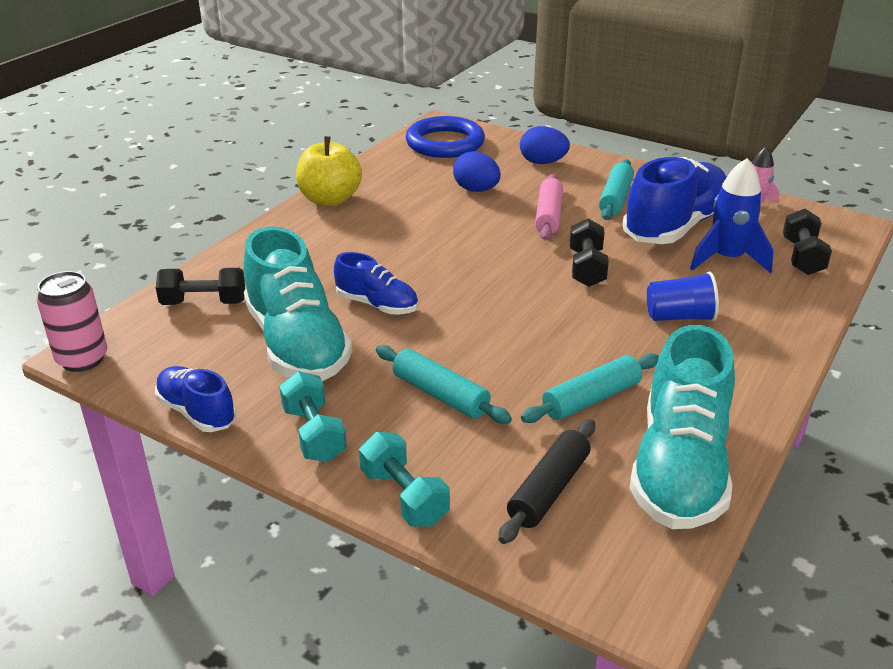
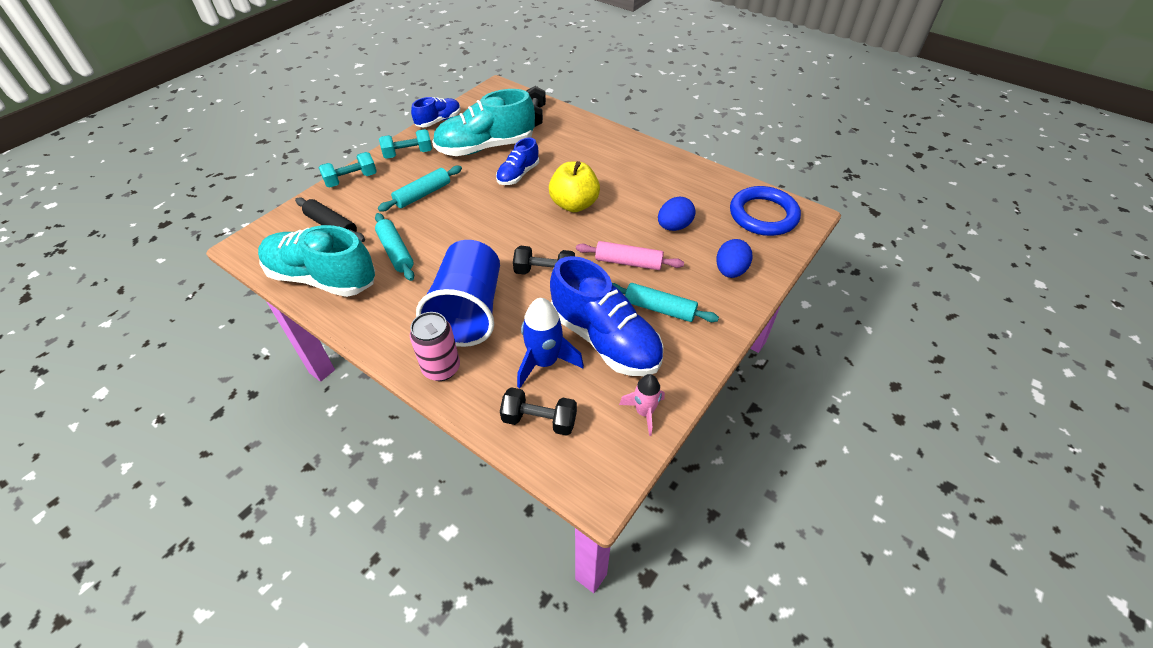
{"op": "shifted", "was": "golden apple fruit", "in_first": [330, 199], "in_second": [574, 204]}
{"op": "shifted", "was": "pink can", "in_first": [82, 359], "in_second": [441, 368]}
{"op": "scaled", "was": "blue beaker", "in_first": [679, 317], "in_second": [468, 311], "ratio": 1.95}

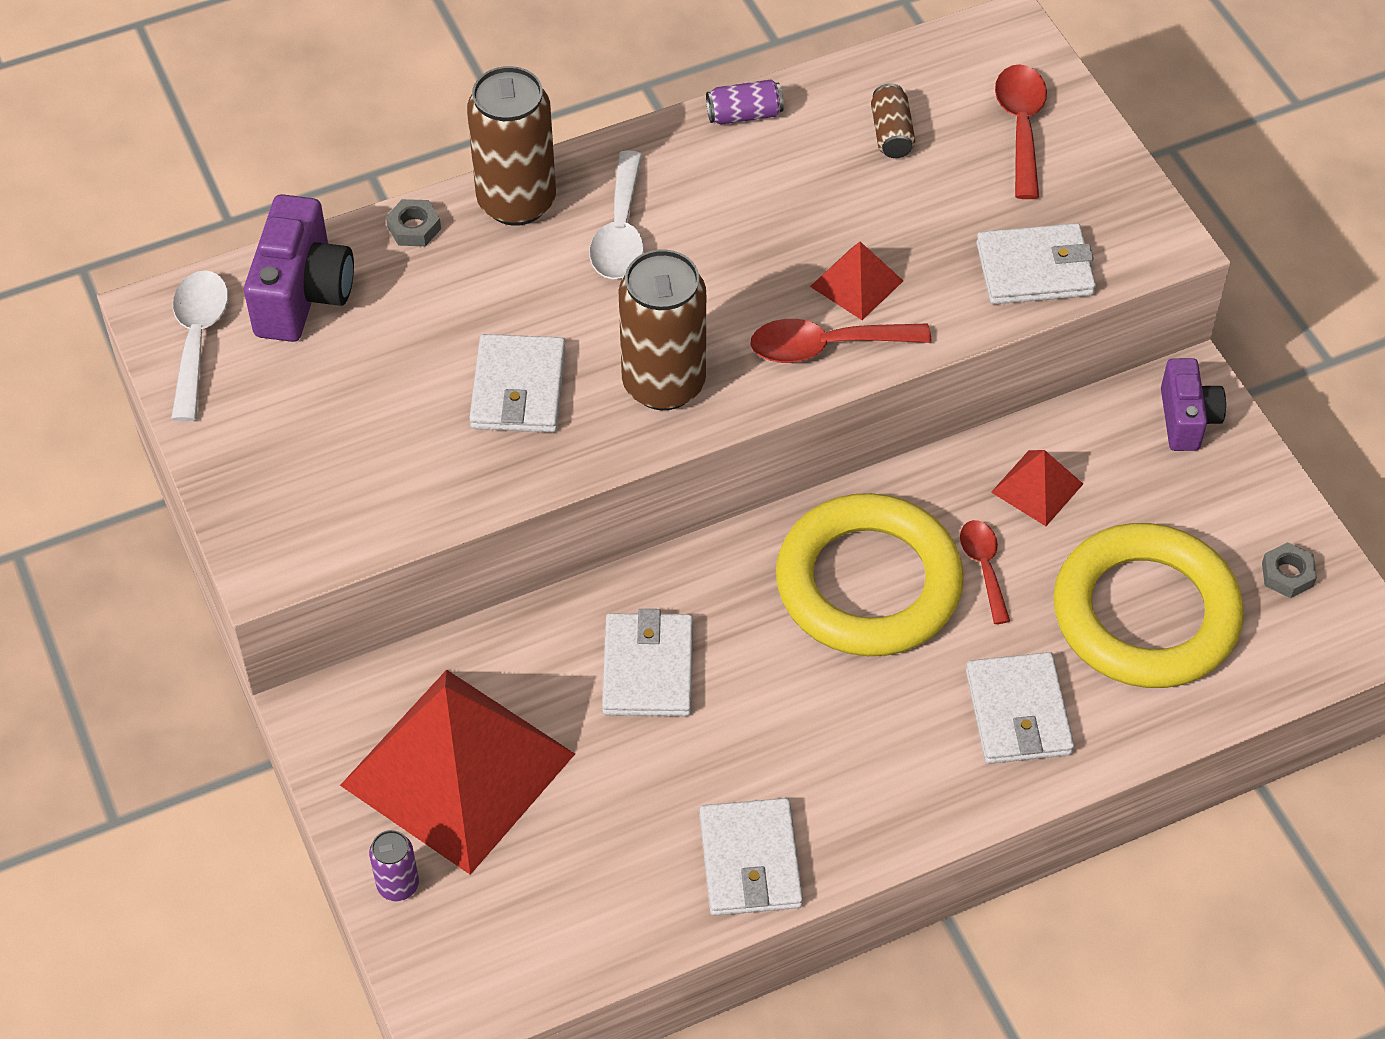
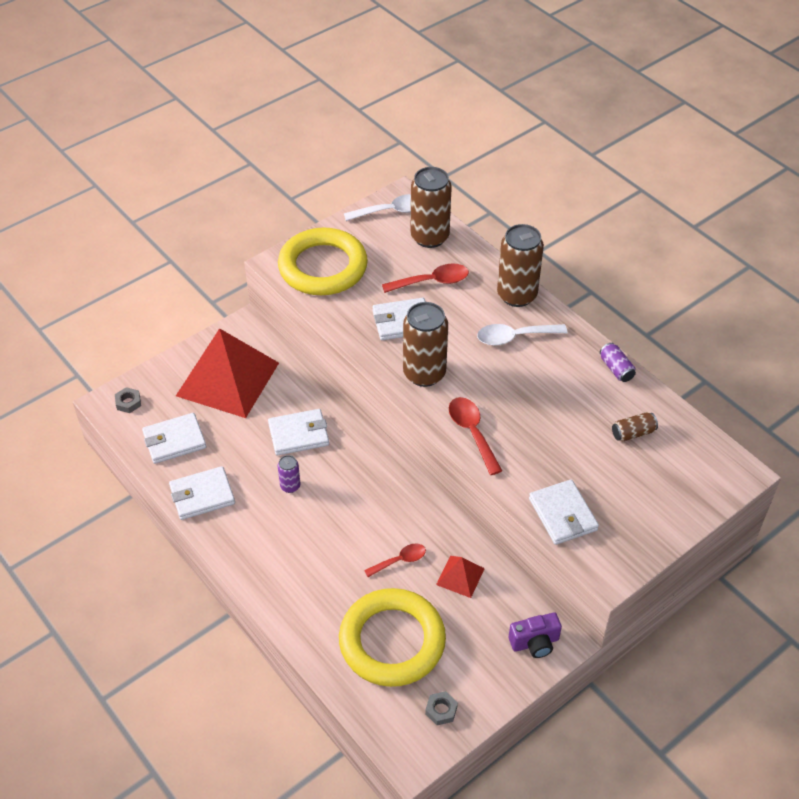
{"op": "shifted", "was": "crimson spoon", "in_first": [1021, 127], "in_second": [432, 282]}
{"op": "swapped", "was": "royal purple photo camera", "now": "brown can", "in_first": [303, 294], "in_second": [429, 237]}
{"op": "shifted", "was": "grey hex nut", "in_first": [414, 228], "in_second": [128, 402]}
{"op": "gone", "was": "crimson pyramid shape", "in_first": [856, 283]}
{"op": "shifted", "was": "golden ring", "in_first": [868, 583], "in_second": [323, 267]}
{"op": "shifted", "was": "pure white billfold", "in_first": [1018, 712], "in_second": [174, 440]}
{"op": "shifted", "was": "royal purple can", "in_first": [398, 885], "in_second": [290, 486]}

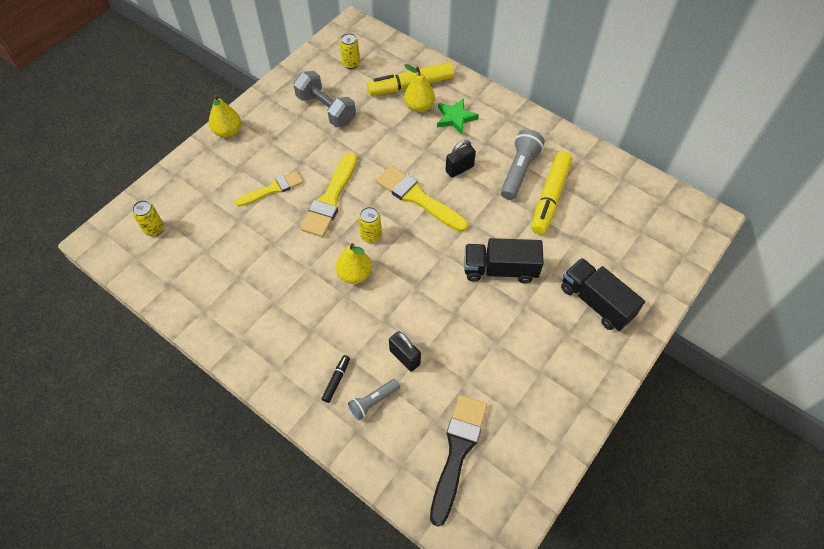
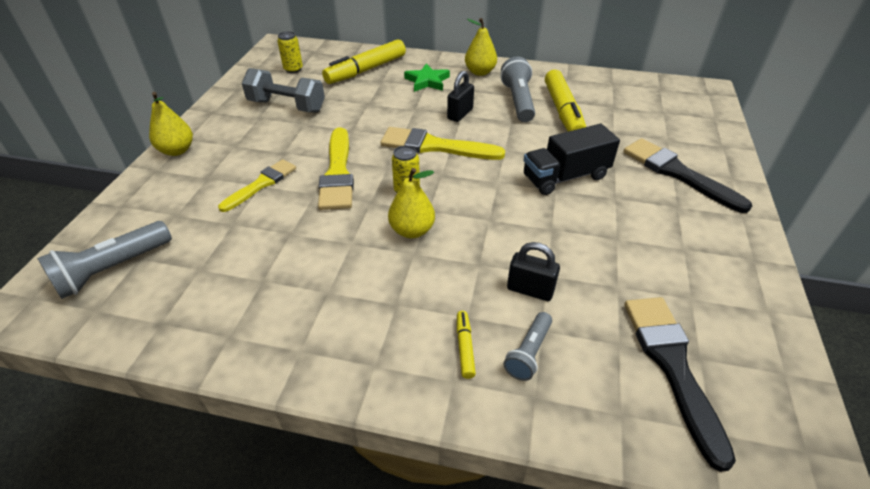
{"op": "shifted", "was": "golden pear fruit", "in_first": [419, 106], "in_second": [480, 72]}
{"op": "swapped", "was": "golden can", "now": "grey pocket torch", "in_first": [154, 229], "in_second": [112, 269]}
{"op": "swapped", "was": "jet-black truck", "now": "jet-black brush", "in_first": [596, 302], "in_second": [677, 173]}
{"op": "repainted", "was": "jet-black felt pen", "now": "golden felt pen", "in_first": [336, 380], "in_second": [465, 347]}

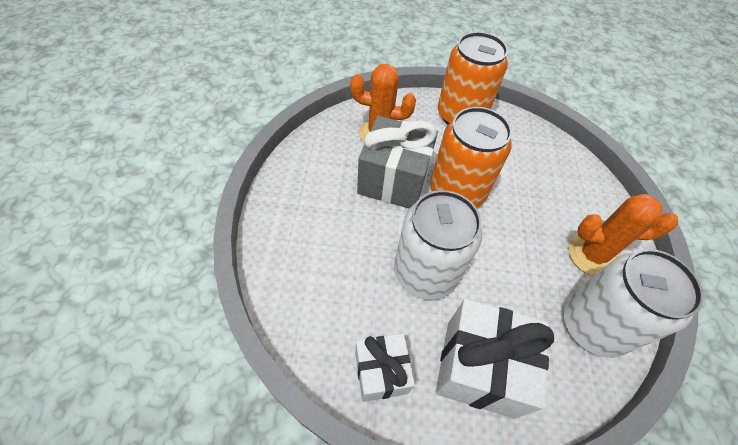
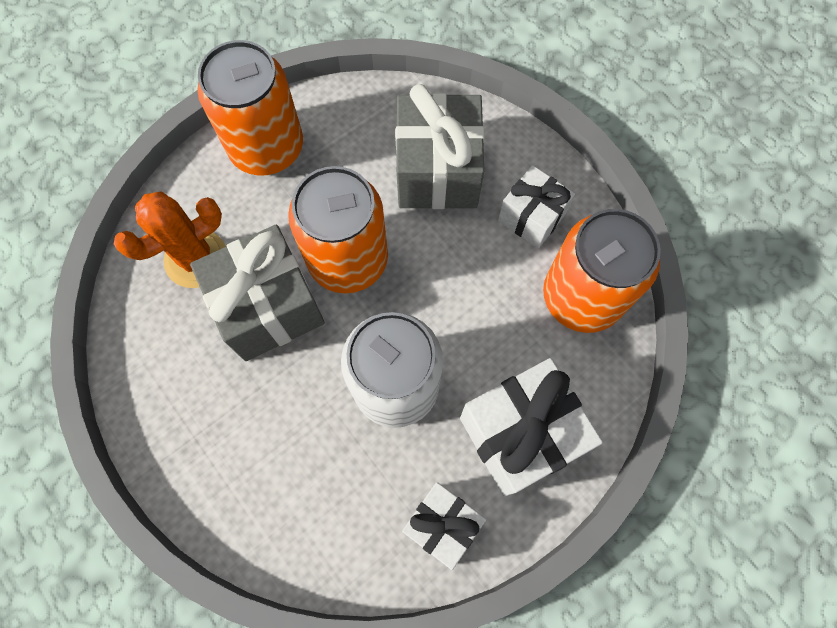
{"op": "swapped", "was": "orange prickly plant", "now": "pure white wrapped gift", "in_first": [592, 255], "in_second": [531, 217]}
{"op": "repainted", "was": "pure white can", "now": "orange can", "in_first": [592, 325], "in_second": [581, 297]}
{"op": "new", "now": "grey wrapped gift", "in_second": [437, 172]}

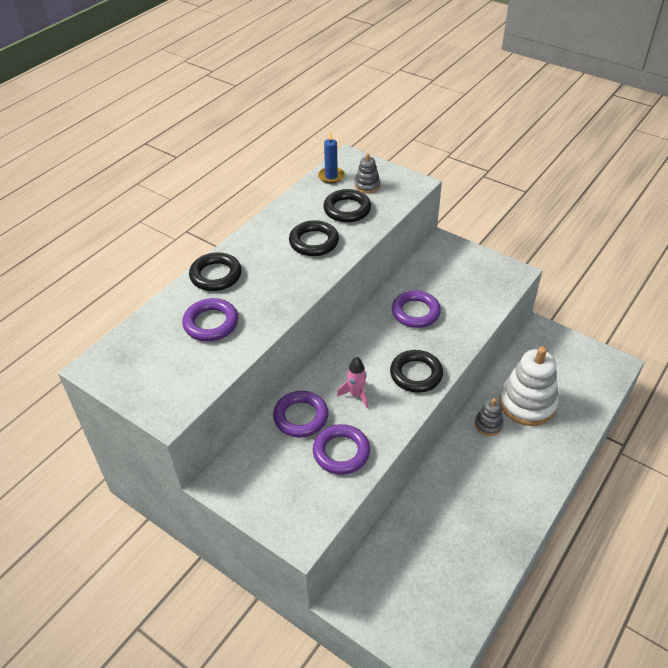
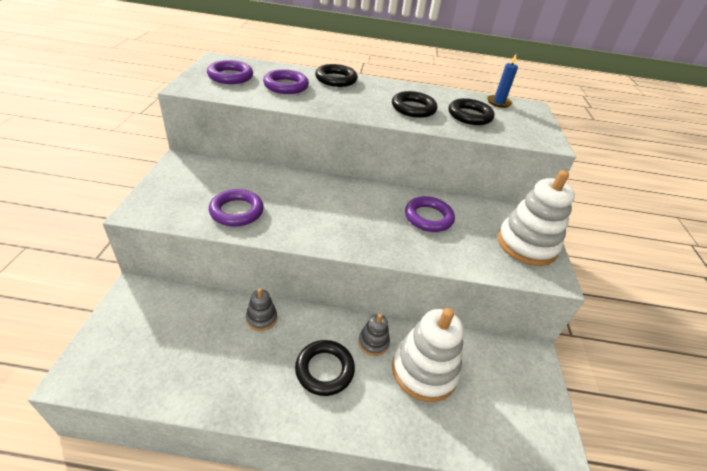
{"op": "shifted", "was": "grey stacking toy", "in_first": [367, 186], "in_second": [261, 318]}
{"op": "shifted", "was": "jet-black ring", "in_first": [416, 374], "in_second": [324, 370]}
{"op": "gone", "was": "pink spaceship", "in_first": [356, 395]}
{"op": "shifted", "was": "royal purple ring", "in_first": [301, 417], "in_second": [230, 76]}
{"op": "new", "now": "pure white stacking toy", "in_second": [526, 245]}

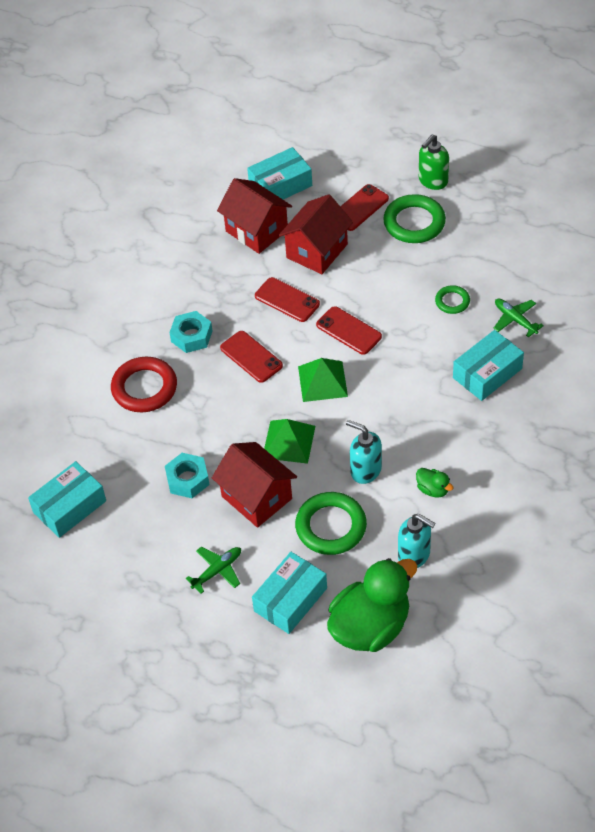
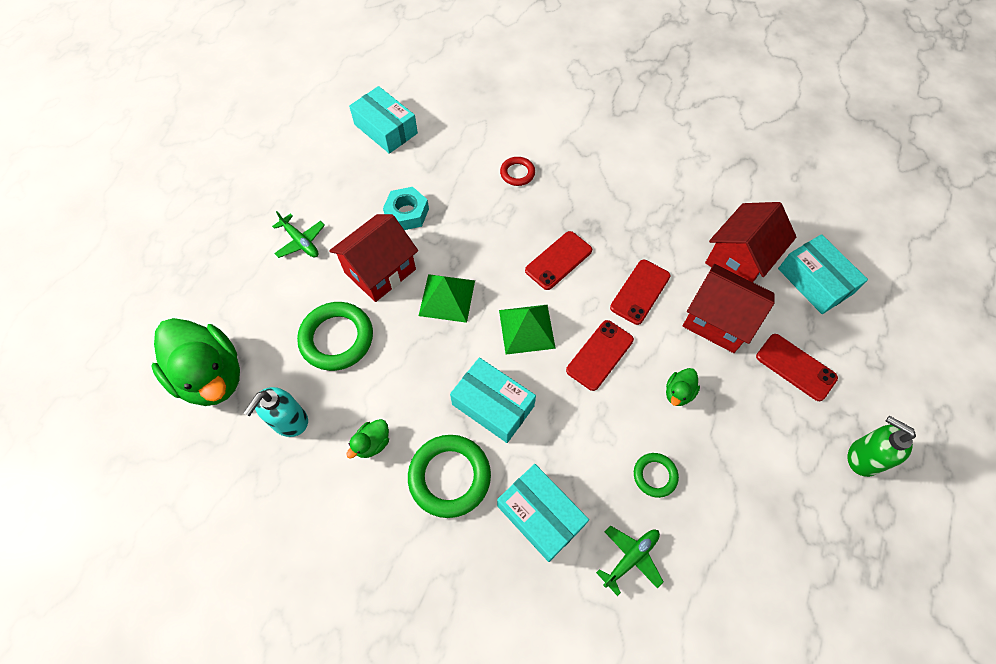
{"op": "shifted", "was": "green ring", "in_first": [414, 223], "in_second": [449, 477]}
{"op": "gone", "was": "teal hex nut", "in_first": [191, 336]}
{"op": "scaled", "was": "crimson ring", "in_first": [144, 388], "in_second": [517, 173], "ratio": 0.54}
{"op": "gone", "was": "teal soap dispenser", "in_first": [365, 470]}
{"op": "shifted", "was": "teal parcel", "in_first": [290, 599], "in_second": [493, 405]}
{"op": "new", "now": "green toy duck", "in_second": [678, 393]}

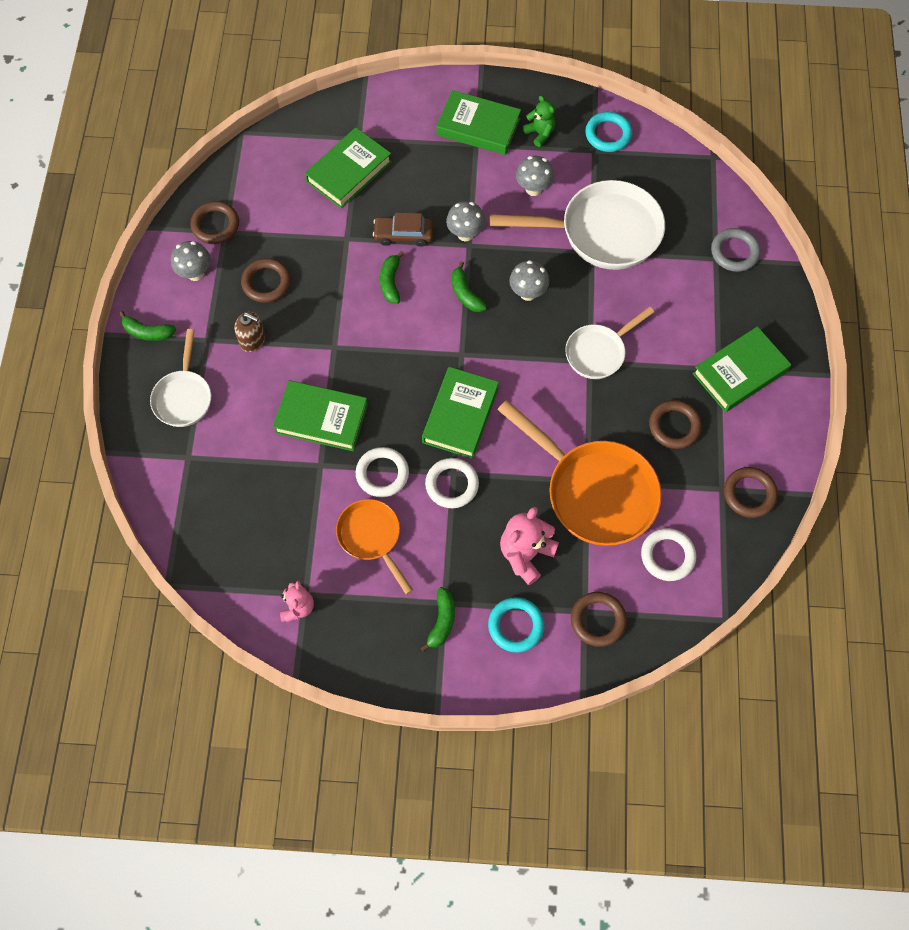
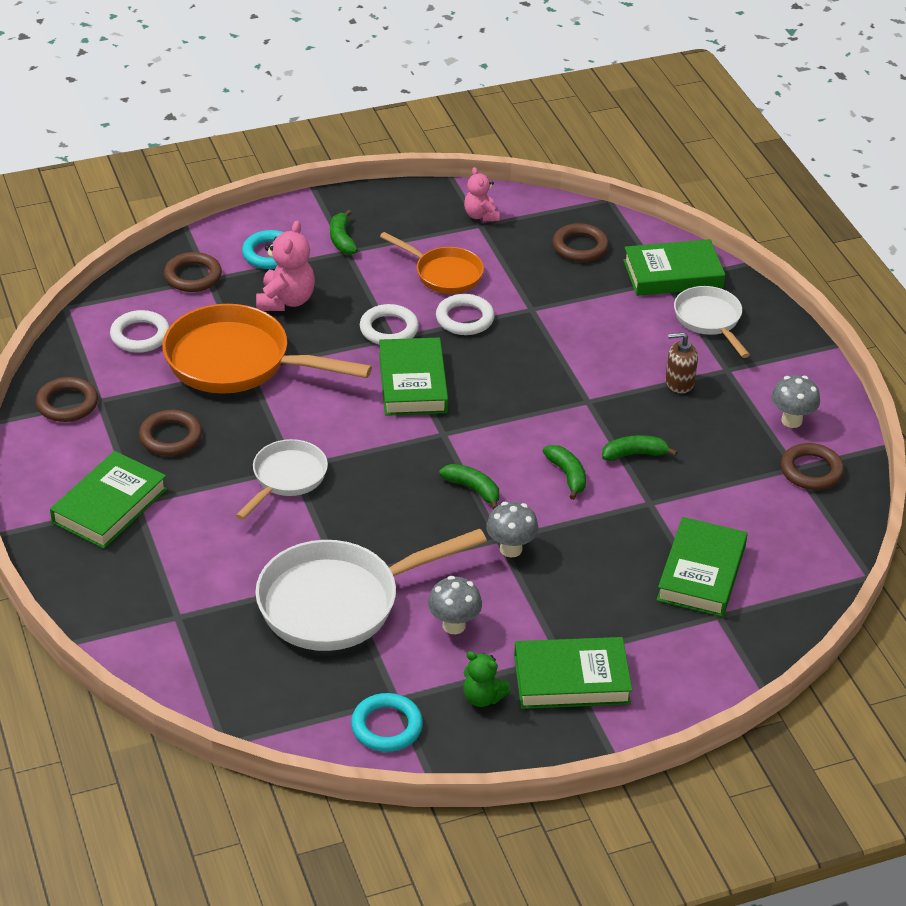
{"op": "gone", "was": "brown toy car", "in_first": [403, 235]}
{"op": "gone", "was": "grey ring", "in_first": [734, 252]}
{"op": "shifted", "was": "brown ring", "in_first": [266, 283], "in_second": [580, 247]}
{"op": "gone", "was": "grey toadstool", "in_first": [527, 293]}
{"op": "shifted", "was": "green banana fruit", "in_first": [148, 332], "in_second": [634, 454]}
{"op": "shifted", "was": "green hardcover", "in_first": [321, 418], "in_second": [673, 274]}

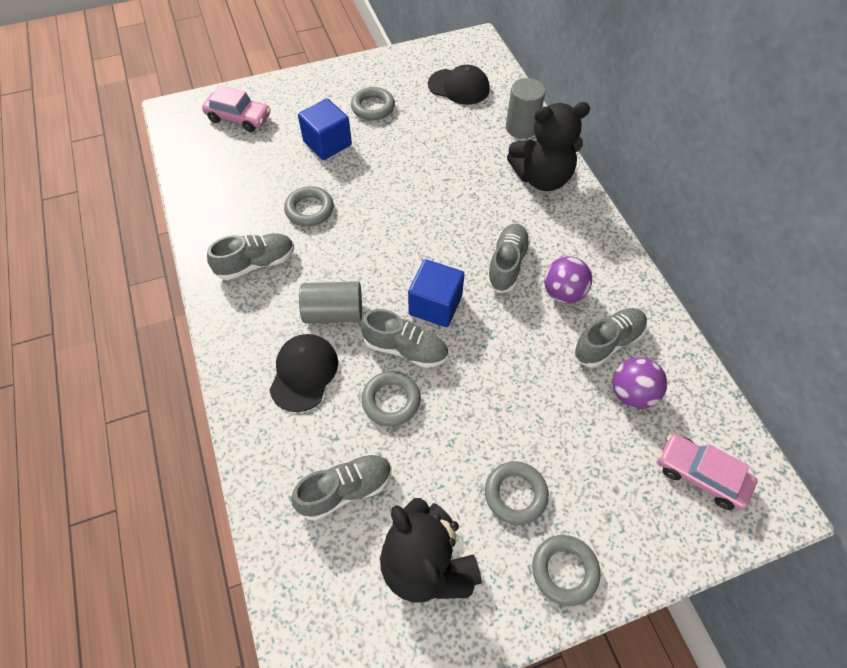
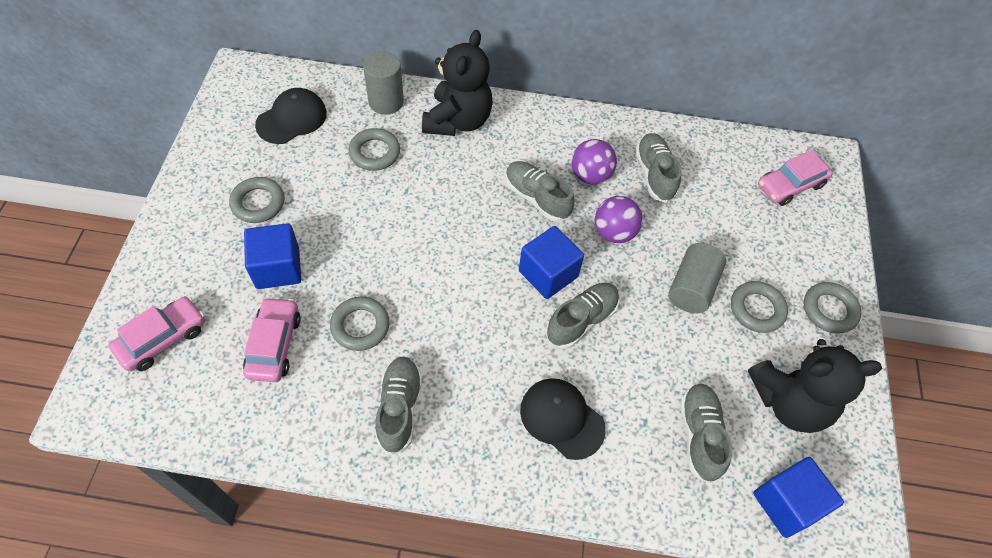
{"op": "shifted", "was": "grey cylinder", "in_first": [333, 312], "in_second": [691, 287]}
{"op": "shifted", "was": "royal purple ball", "in_first": [632, 393], "in_second": [614, 232]}
{"op": "shifted", "was": "grey ring", "in_first": [391, 401], "in_second": [375, 152]}
{"op": "new", "now": "pink toy car", "in_second": [274, 345]}
{"op": "new", "now": "blue solid cube", "in_second": [786, 503]}

